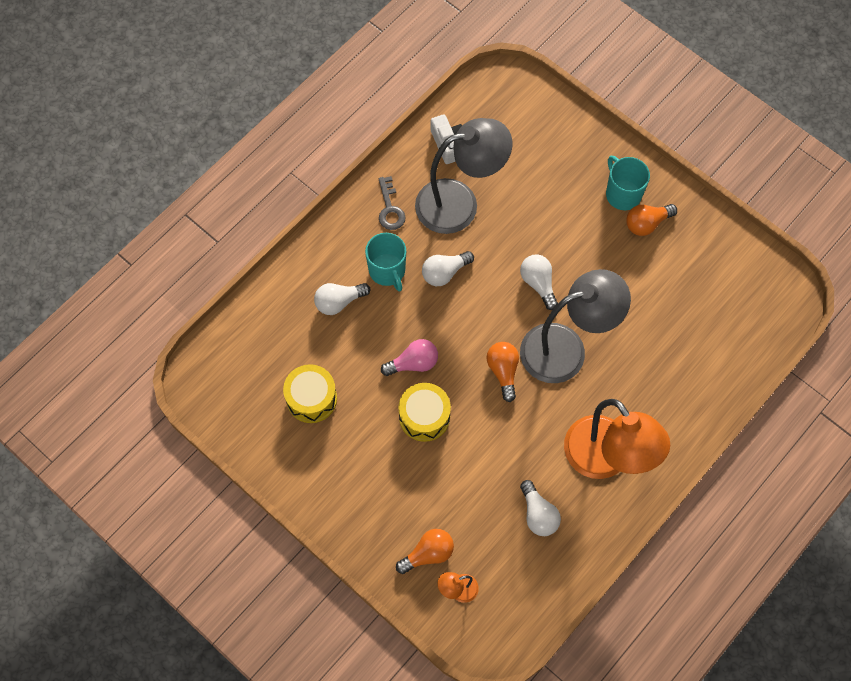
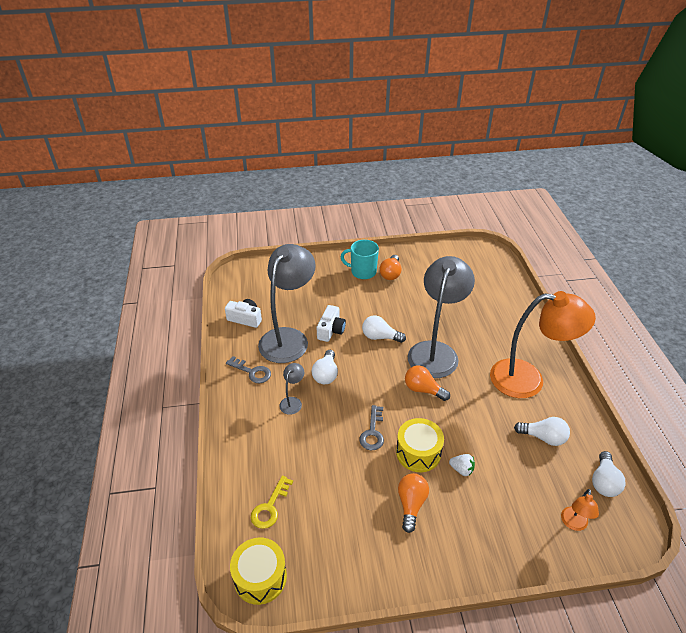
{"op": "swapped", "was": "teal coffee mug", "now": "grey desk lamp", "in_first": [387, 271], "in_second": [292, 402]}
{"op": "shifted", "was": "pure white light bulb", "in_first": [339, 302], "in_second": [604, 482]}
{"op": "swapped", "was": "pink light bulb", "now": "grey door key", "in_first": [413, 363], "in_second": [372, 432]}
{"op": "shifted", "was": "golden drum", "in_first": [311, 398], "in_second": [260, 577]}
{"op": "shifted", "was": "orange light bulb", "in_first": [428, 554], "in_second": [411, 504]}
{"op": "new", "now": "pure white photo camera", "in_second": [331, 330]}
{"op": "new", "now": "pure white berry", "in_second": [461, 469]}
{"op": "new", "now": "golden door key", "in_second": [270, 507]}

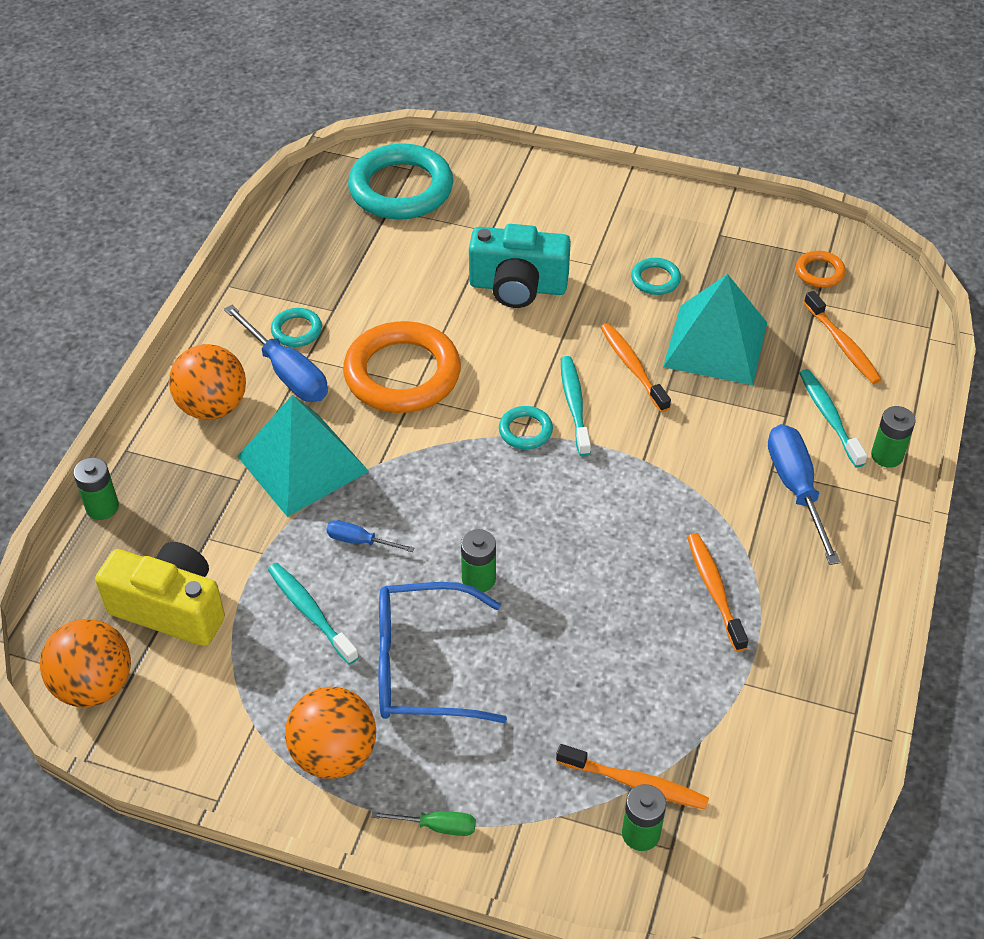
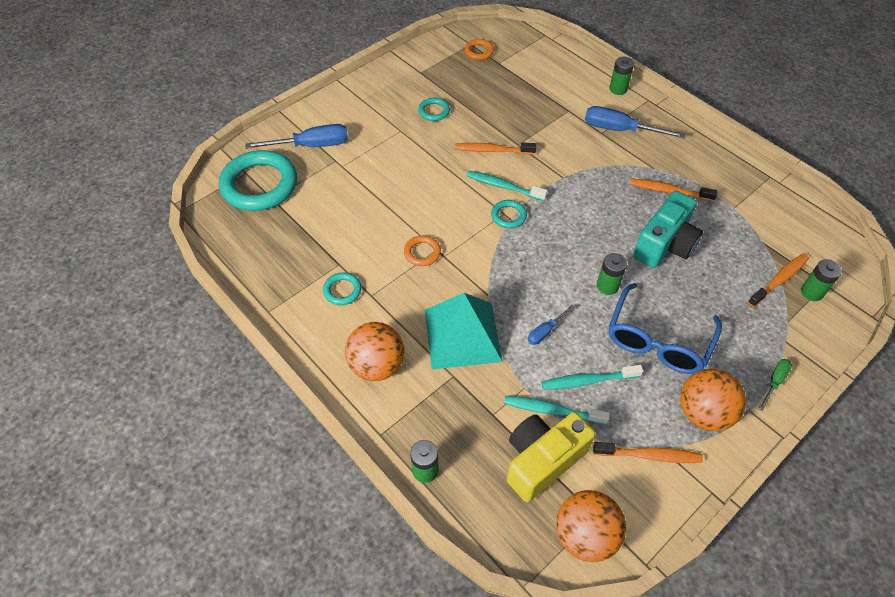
{"op": "shifted", "was": "teal photo camera", "in_first": [518, 287], "in_second": [665, 245]}
{"op": "gone", "was": "teal pyramid shape", "in_first": [716, 344]}
{"op": "shifted", "was": "orange tooth brush", "in_first": [843, 345], "in_second": [649, 455]}
{"op": "shifted", "was": "blue flat screwdriver", "in_first": [287, 372], "in_second": [312, 145]}
{"op": "scaled", "was": "orange ring", "in_first": [402, 374], "in_second": [422, 252], "ratio": 0.45}
{"op": "shifted", "was": "teal tooth brush", "in_first": [829, 417], "in_second": [552, 410]}

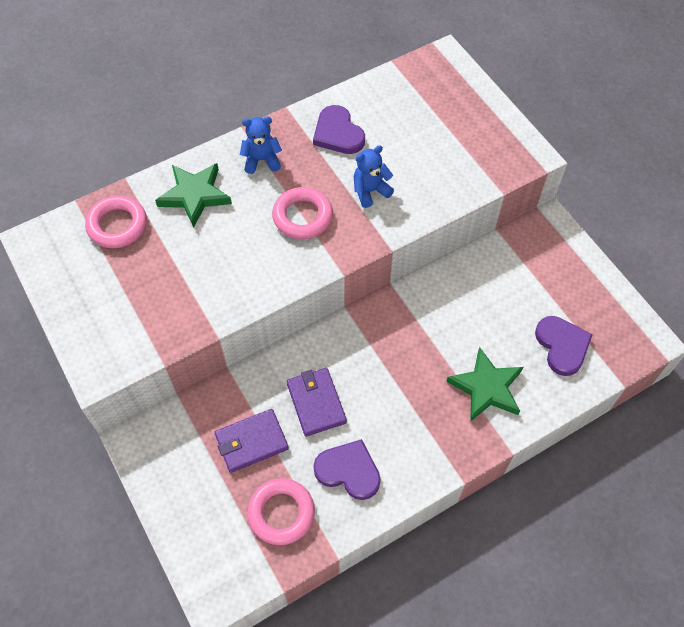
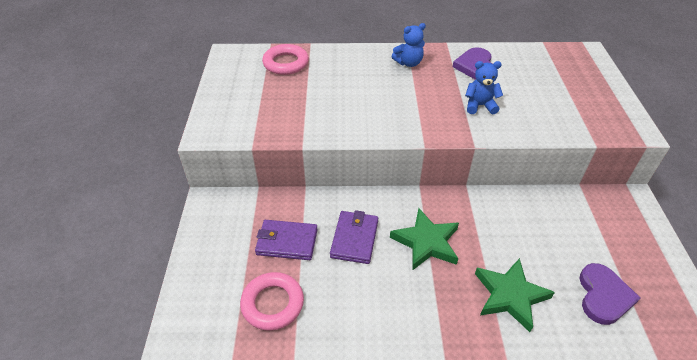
{"op": "rotated", "was": "blue stuffed bear", "in_first": [261, 160], "in_second": [408, 63], "clockwise": 135}
{"op": "shifted", "was": "green star", "in_first": [195, 195], "in_second": [426, 242]}
{"op": "gone", "was": "pink ring", "in_first": [302, 216]}
{"op": "gone", "was": "royal purple heart", "in_first": [348, 471]}

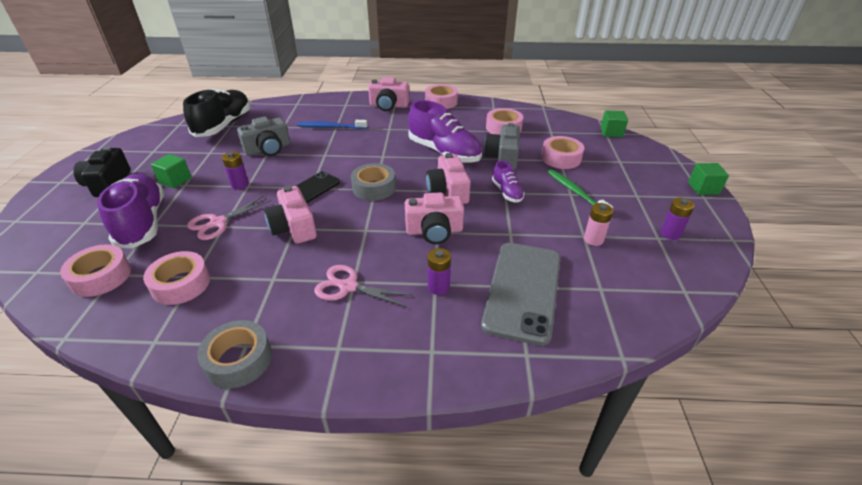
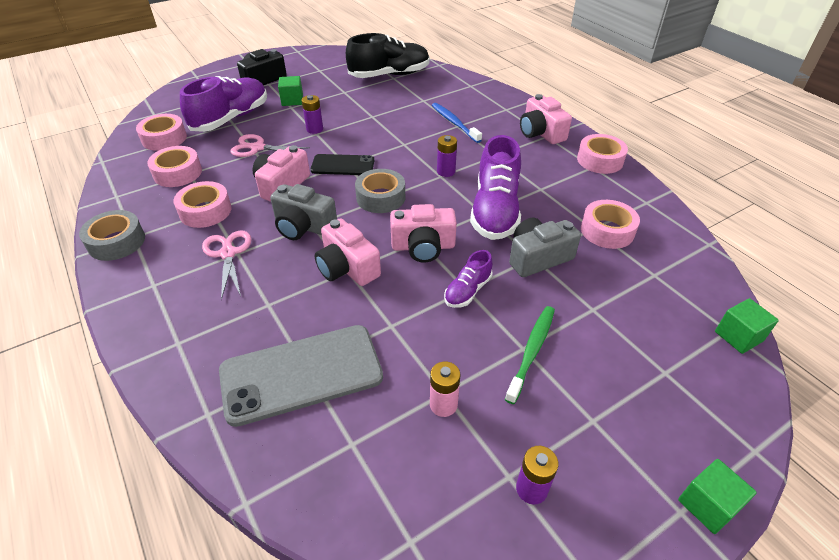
{"op": "shifted", "was": "grey photo camera", "in_first": [268, 149], "in_second": [303, 226]}
{"op": "shifted", "was": "pink sticky tape", "in_first": [561, 158], "in_second": [205, 211]}
{"op": "rotated", "was": "pink photo camera", "in_first": [448, 192], "in_second": [423, 247], "clockwise": -135}
{"op": "shifted", "was": "royal purple power cell", "in_first": [438, 287], "in_second": [446, 171]}

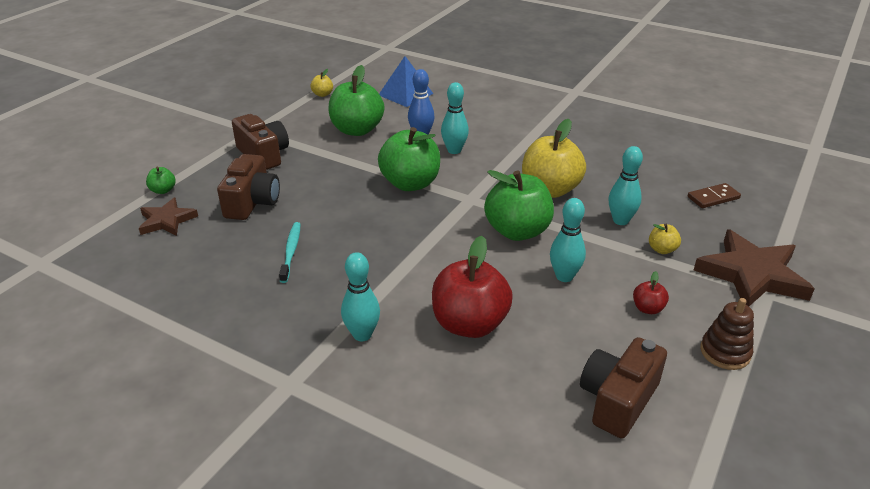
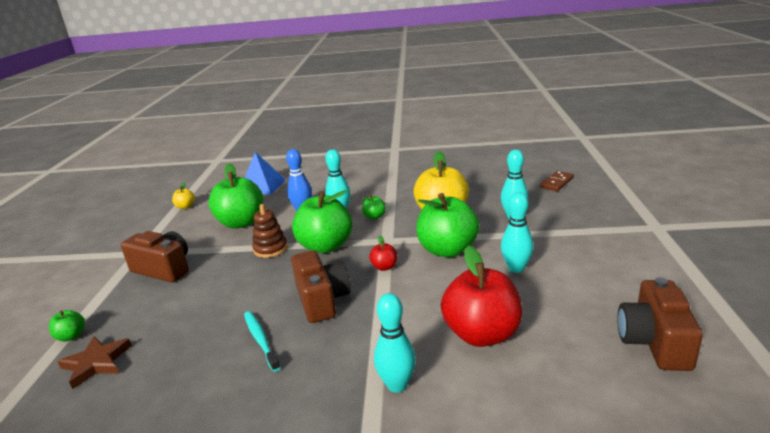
{"op": "shifted", "was": "brown photo camera", "in_first": [252, 202], "in_second": [322, 300]}
{"op": "gone", "was": "golden apple fruit", "in_first": [662, 249]}
{"op": "gone", "was": "brown star", "in_first": [752, 274]}
{"op": "shifted", "was": "crimson apple fruit", "in_first": [647, 308], "in_second": [384, 267]}
{"op": "shifted", "was": "brown stacking toy", "in_first": [725, 352], "in_second": [270, 249]}
{"op": "new", "now": "green apple fruit", "in_second": [374, 217]}

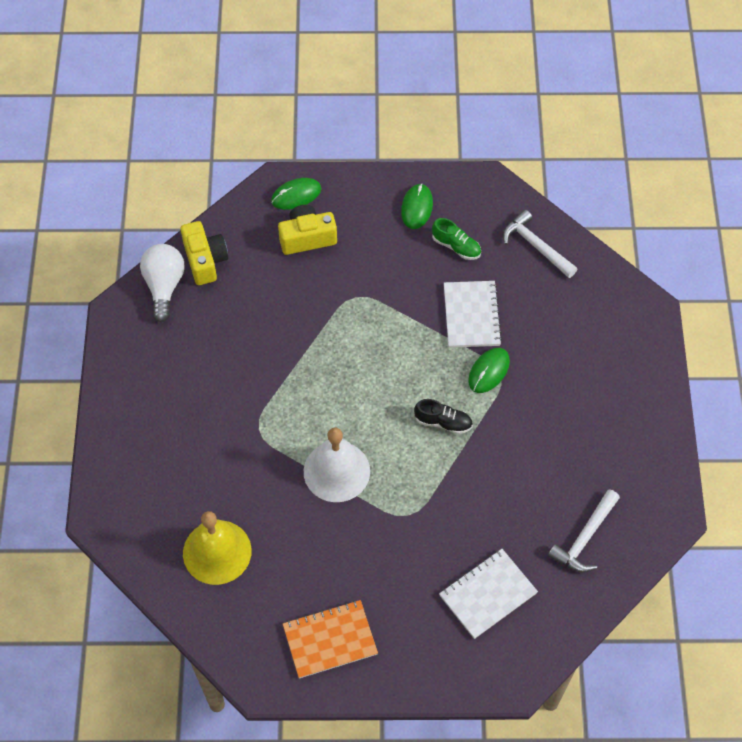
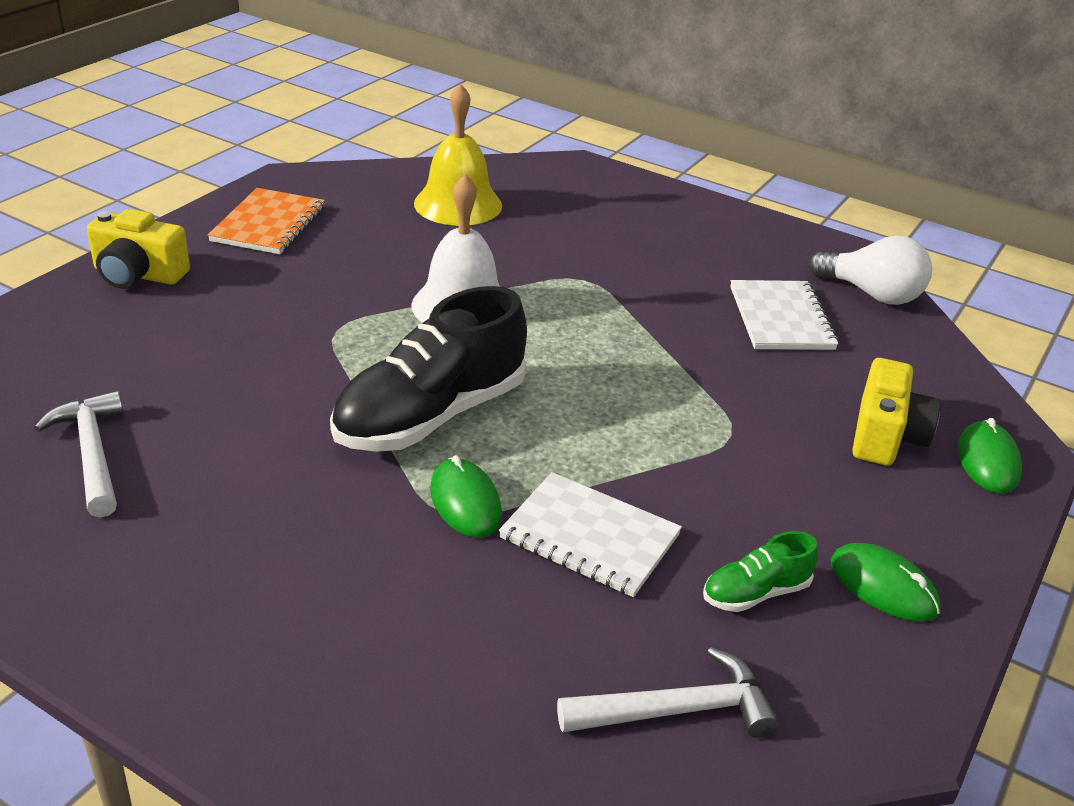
{"op": "shifted", "was": "golden photo camera", "in_first": [205, 260], "in_second": [138, 275]}
{"op": "scaled", "was": "jet-black sneaker", "in_first": [443, 422], "in_second": [430, 416], "ratio": 2.18}
{"op": "shifted", "was": "pure white notebook", "in_first": [488, 594], "in_second": [781, 318]}

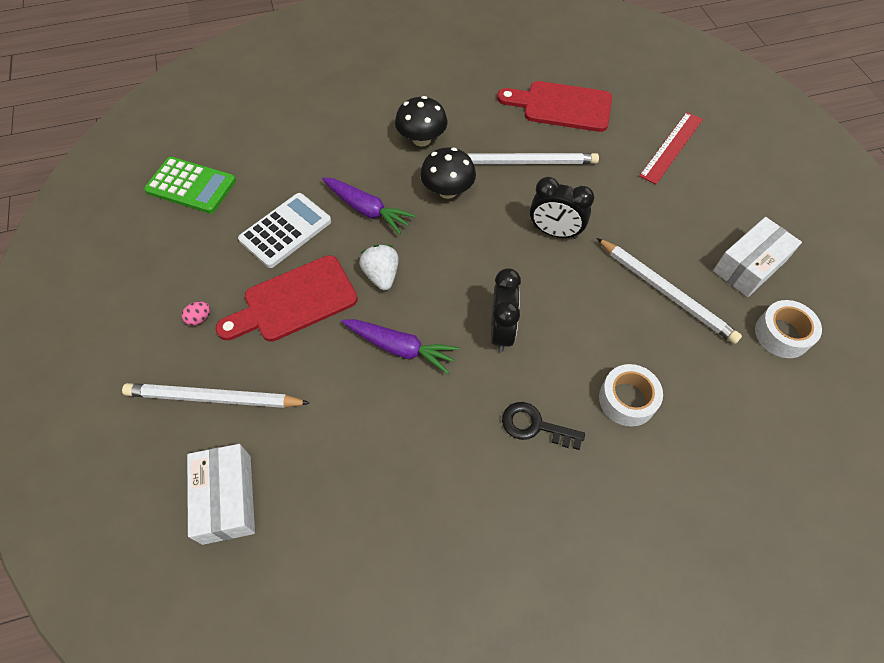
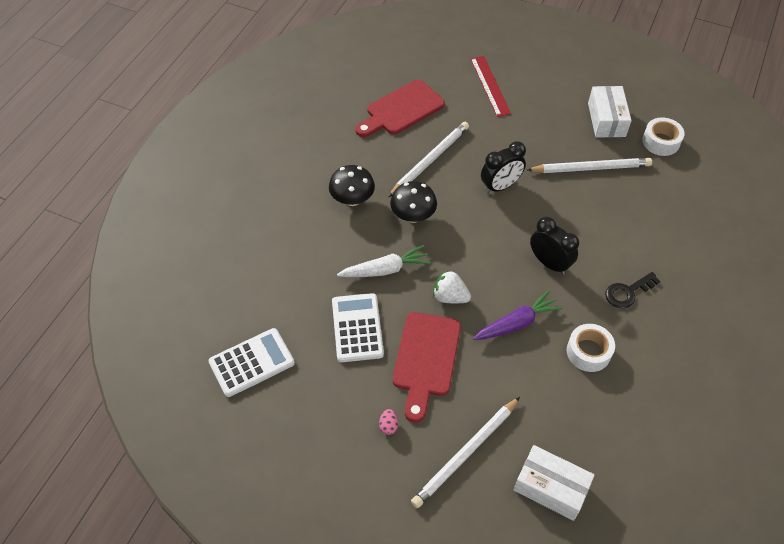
{"op": "repainted", "was": "green calculator", "now": "pure white calculator", "in_first": [191, 186], "in_second": [252, 363]}
{"op": "repainted", "was": "royal purple toy carrot", "now": "pure white toy carrot", "in_first": [367, 210], "in_second": [385, 270]}
{"op": "shifted", "was": "pure white sticky tape", "in_first": [627, 399], "in_second": [588, 352]}

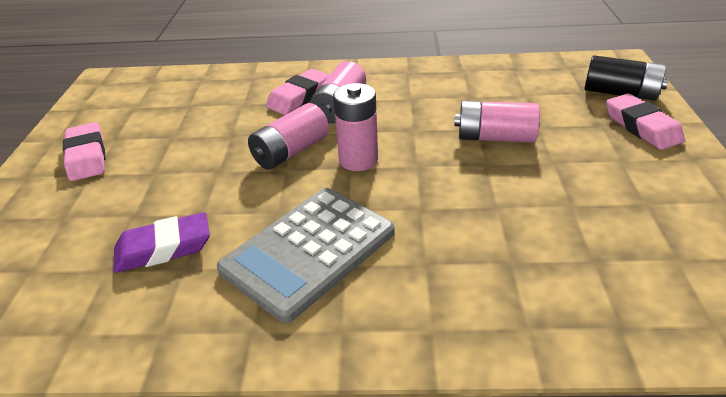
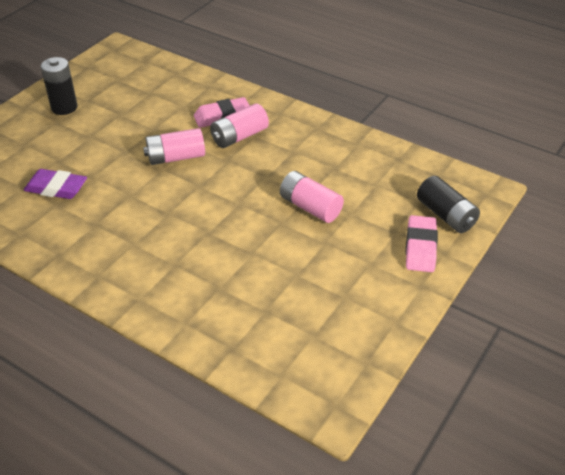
{"op": "gone", "was": "pink power cell", "in_first": [358, 160]}
{"op": "swapped", "was": "pink eraser", "now": "jet-black power cell", "in_first": [87, 156], "in_second": [64, 107]}
{"op": "gone", "was": "grey calculator", "in_first": [308, 251]}

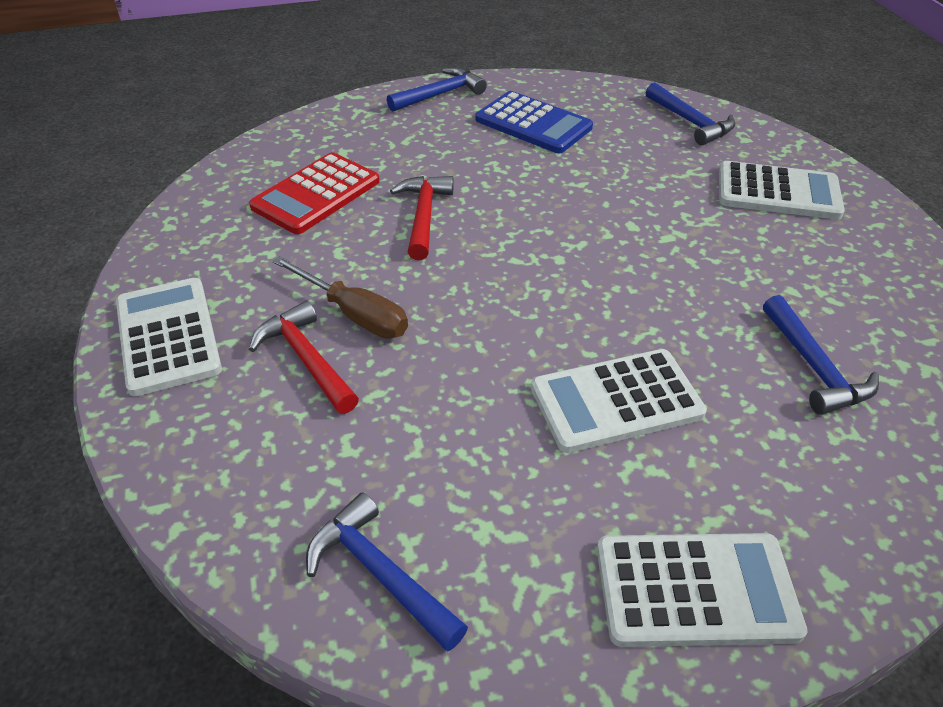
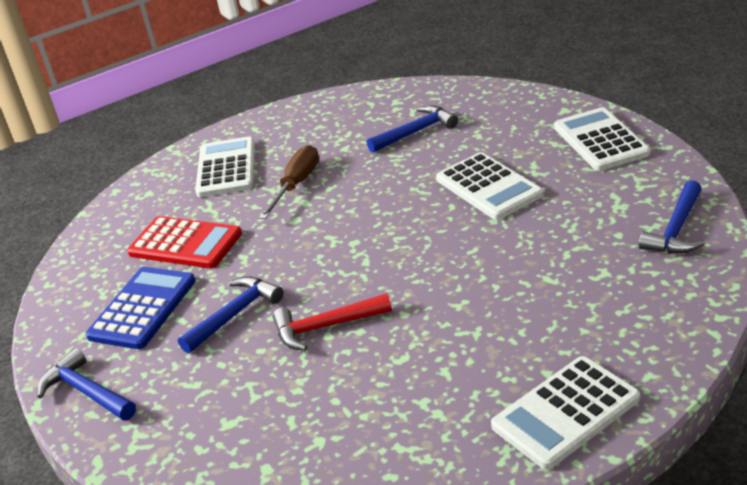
{"op": "shifted", "was": "blue carpenter's hammer", "in_first": [690, 122], "in_second": [234, 315]}
{"op": "shifted", "was": "crimson calculator", "in_first": [316, 194], "in_second": [185, 243]}
{"op": "shifted", "was": "brown flat screwdriver", "in_first": [354, 314], "in_second": [296, 185]}
{"op": "gone", "was": "crimson carpenter's hammer", "in_first": [307, 359]}

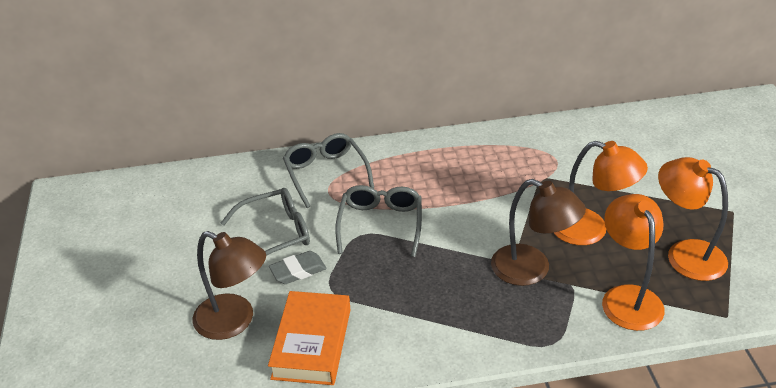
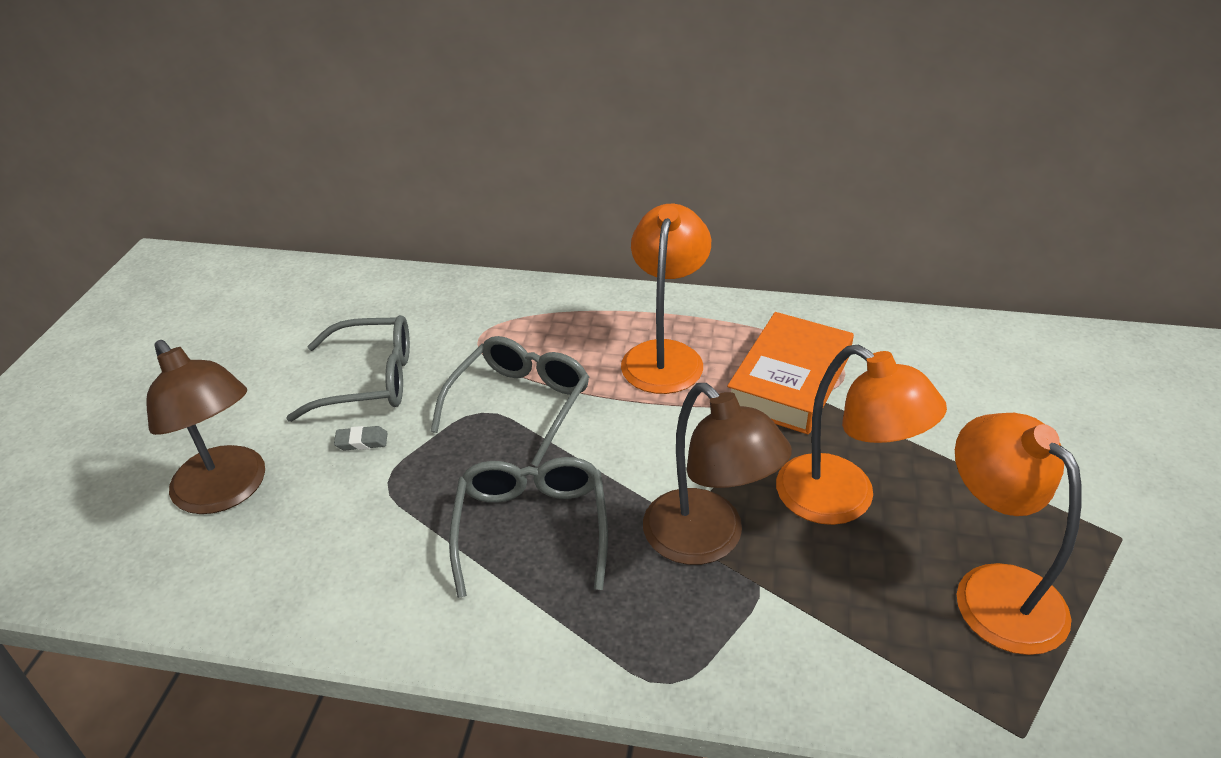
{"op": "shifted", "was": "grey glasses", "in_first": [325, 173], "in_second": [532, 528]}
{"op": "shifted", "was": "orange desk lamp", "in_first": [627, 297], "in_second": [665, 355]}
{"op": "scaled", "was": "grey eraser", "in_first": [298, 271], "in_second": [362, 441], "ratio": 0.6}
{"op": "shifted", "was": "orange hardcover", "in_first": [311, 343], "in_second": [789, 381]}

